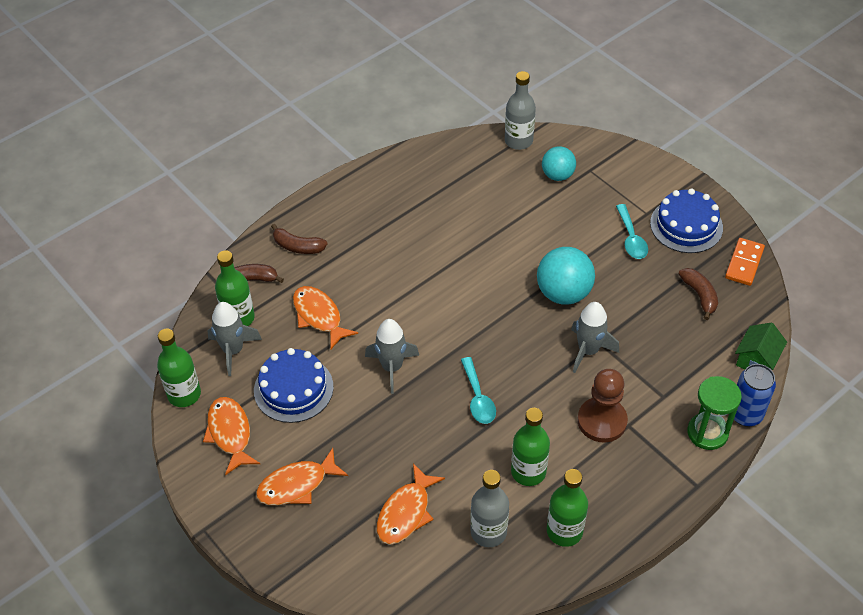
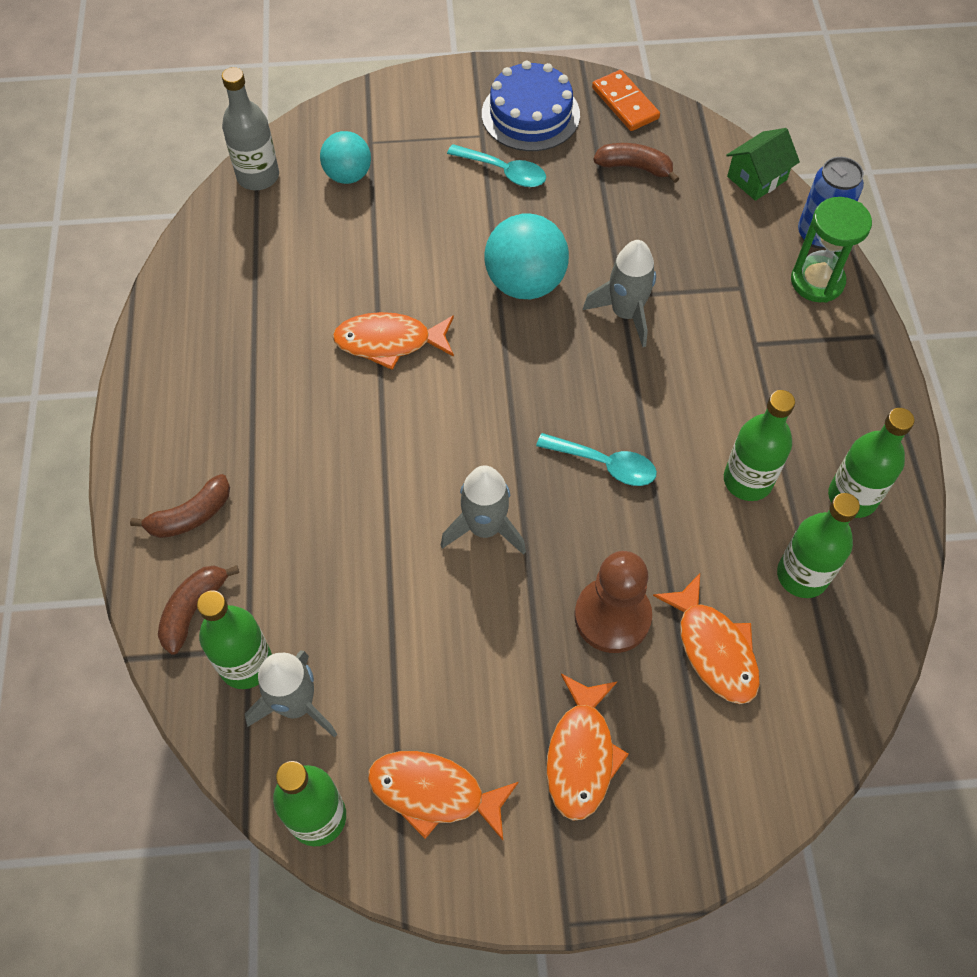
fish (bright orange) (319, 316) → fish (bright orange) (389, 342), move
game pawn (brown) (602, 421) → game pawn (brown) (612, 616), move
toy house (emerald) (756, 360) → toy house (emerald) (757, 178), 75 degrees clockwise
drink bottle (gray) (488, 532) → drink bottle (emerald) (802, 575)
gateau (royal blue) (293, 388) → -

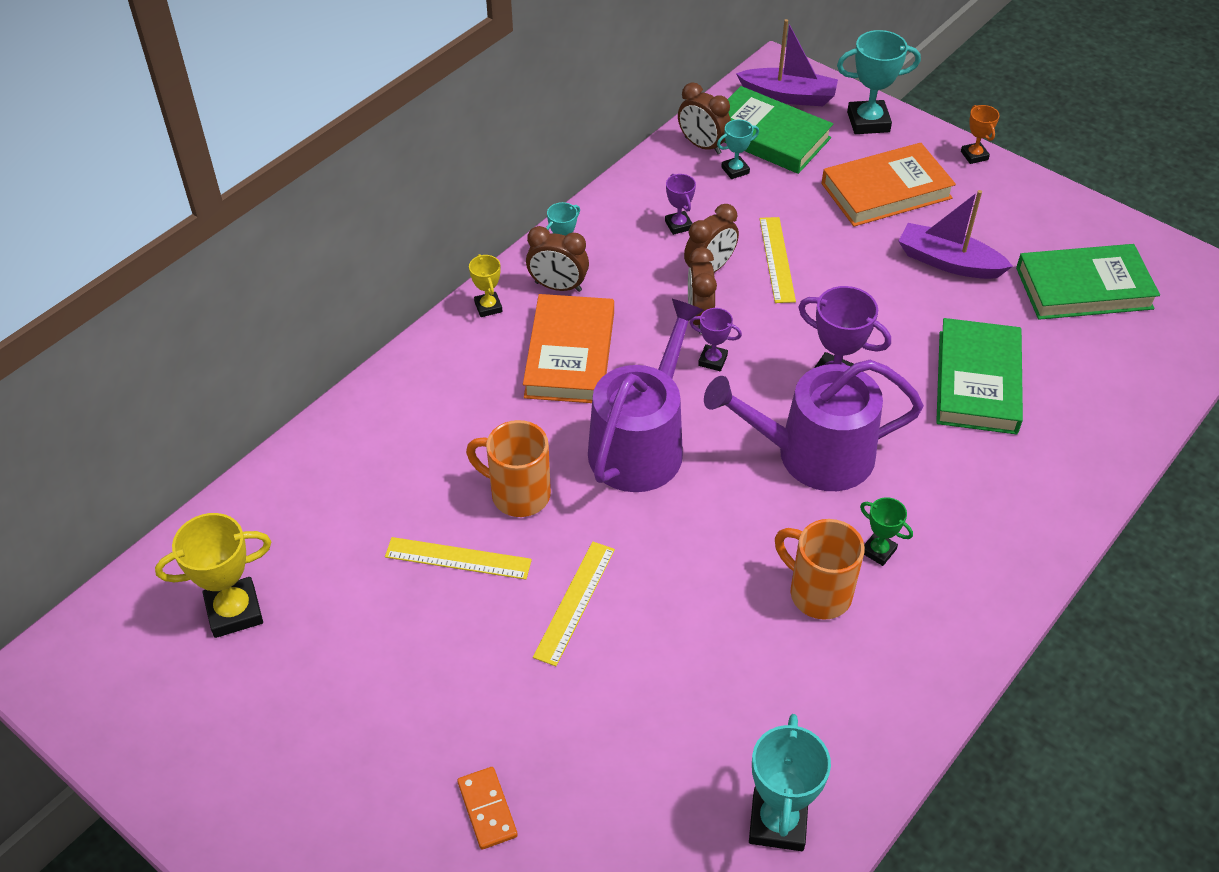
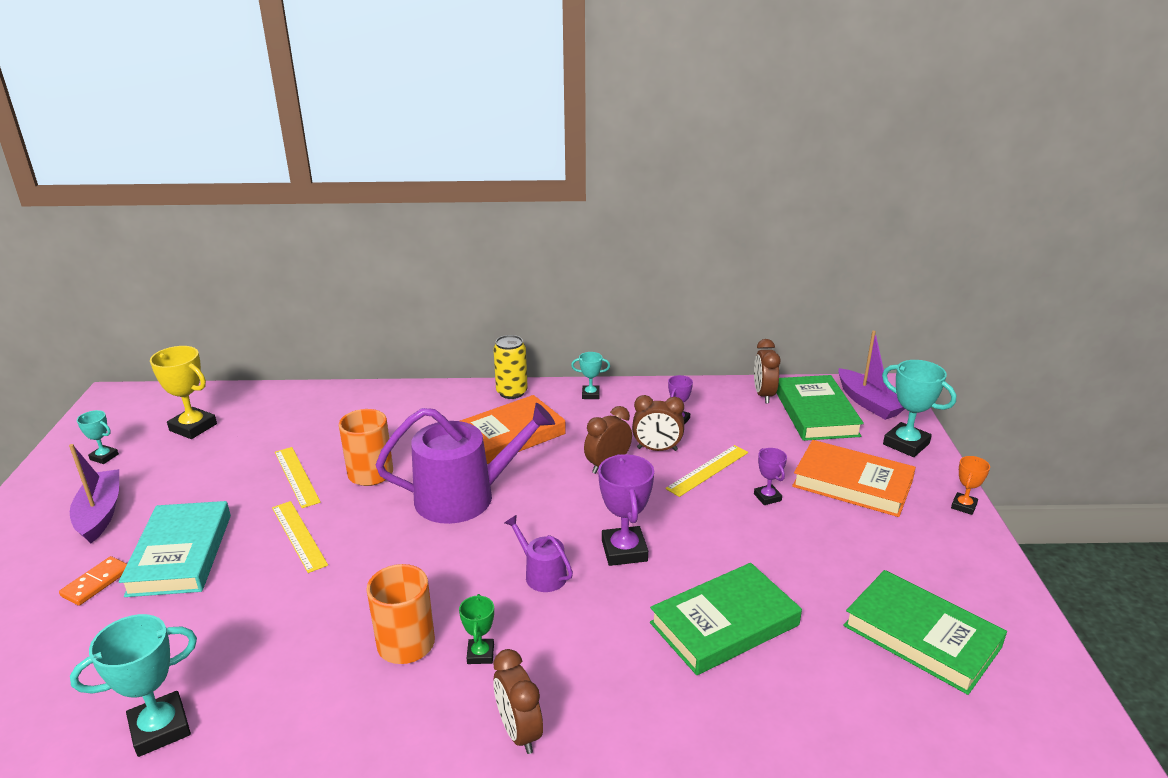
toy boat (royal purple) (948, 262) → toy boat (royal purple) (100, 513), move
trophy (turquoise) (735, 170) → trophy (turquoise) (104, 457), move
- → hardback (turquoise) (180, 554)
straightedge (golden) (574, 602) → straightedge (golden) (299, 535), 75 degrees clockwise
trophy (golden) (488, 307) → soda can (golden) (512, 392)
alarm clock (brown) (558, 287) → alarm clock (brown) (519, 732), move
watering can (royal purple) (812, 454) → watering can (royal purple) (542, 574), x0.48
trophy (royal purple) (712, 360) → trophy (royal purple) (767, 497), move

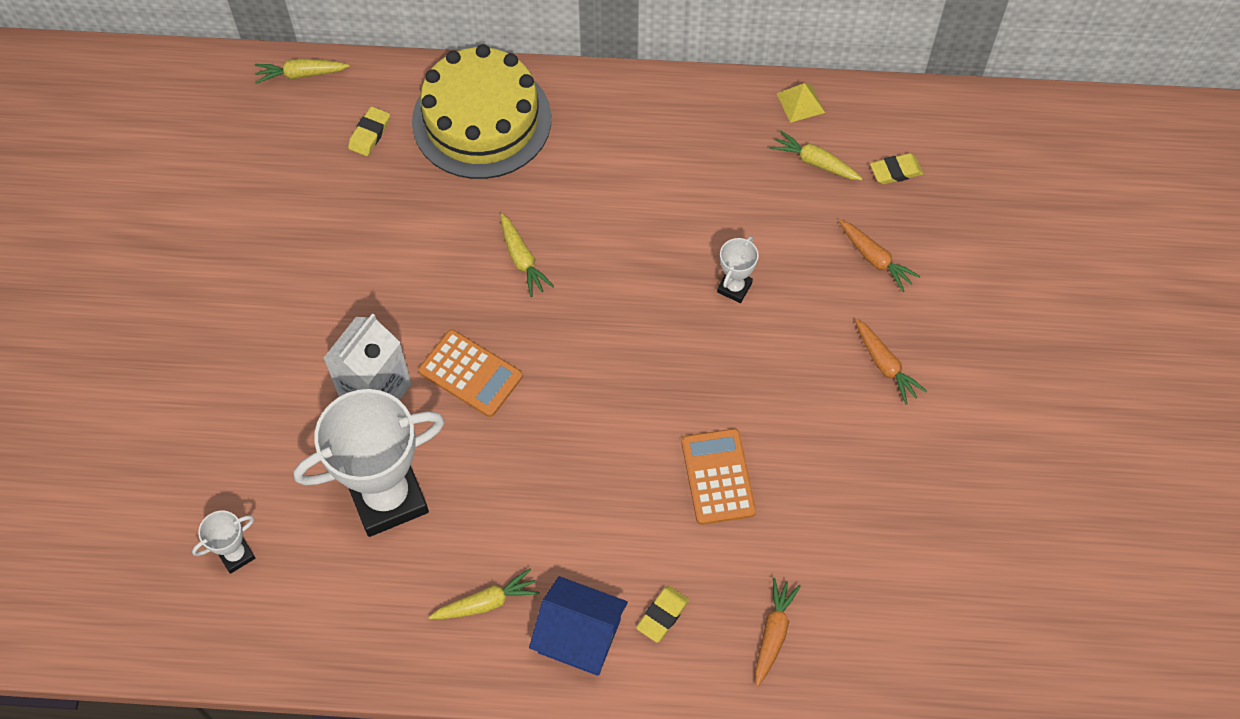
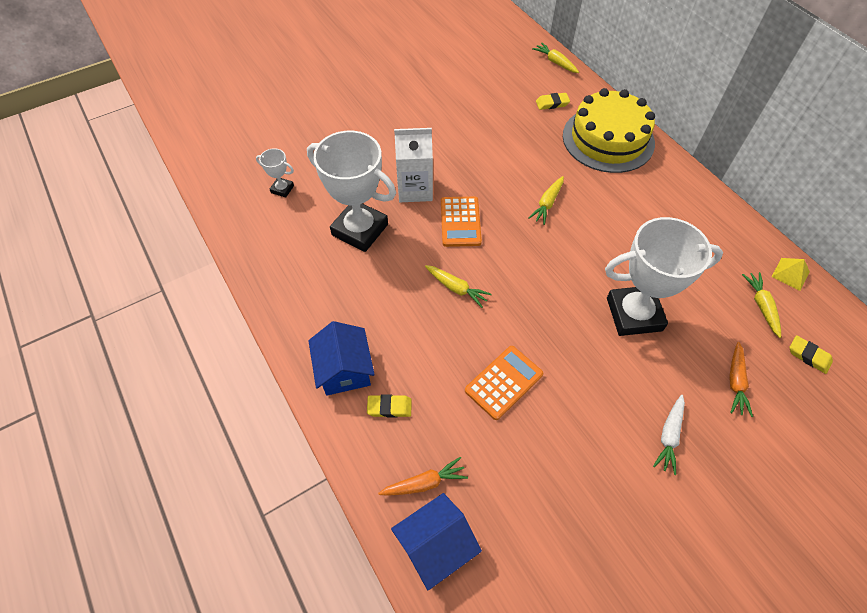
- → toy house (royal blue) (435, 545)
root vegetable (golden) (486, 602) → root vegetable (golden) (456, 288), move
trophy (white) (734, 287) → trophy (white) (634, 314), x2.27
root vegetable (bright orange) (885, 365) → root vegetable (white) (669, 436)

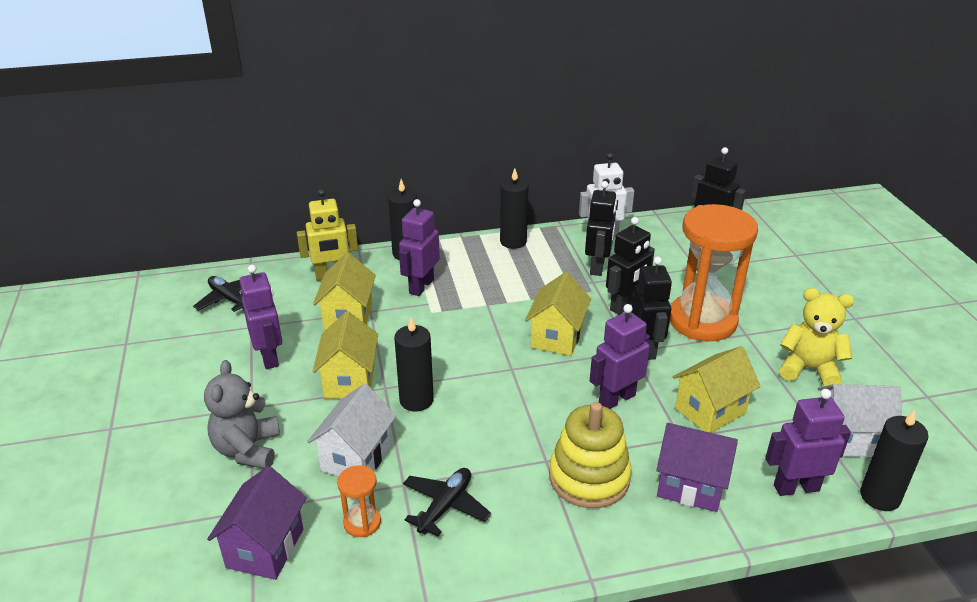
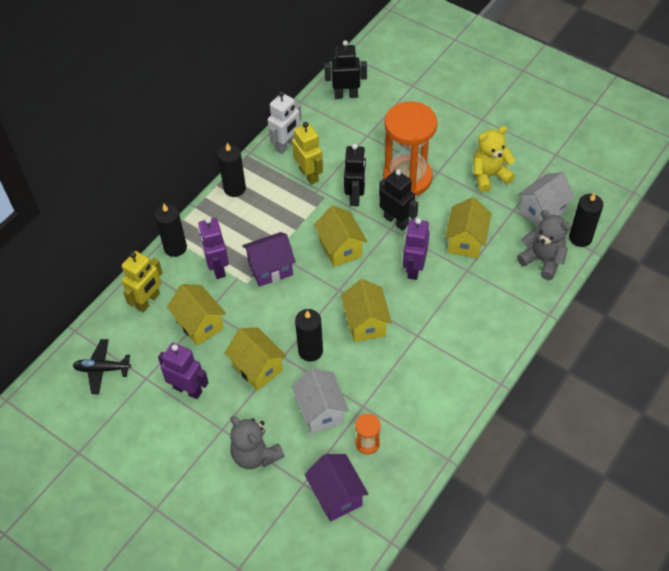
toy house (royal purple) (690, 486) → toy house (royal purple) (270, 269), move
robot figure (jet-black) (597, 267) → robot figure (golden) (309, 175)
- → toy house (golden) (365, 323)
robot figure (royal purple) (796, 487) → teddy bear (gray) (542, 260)
plane (jet-black) (445, 506) → -
stacking rings (golden) (589, 477) → -

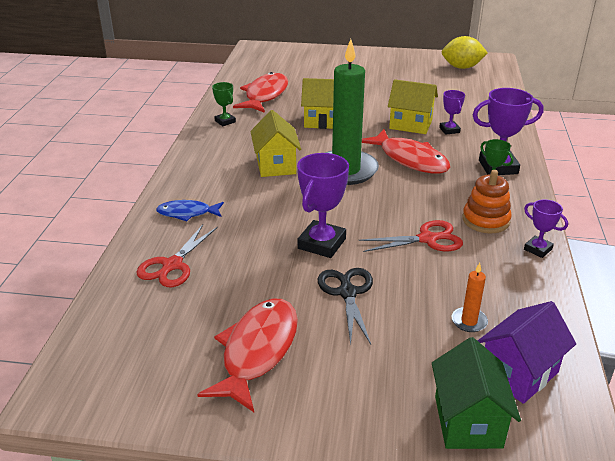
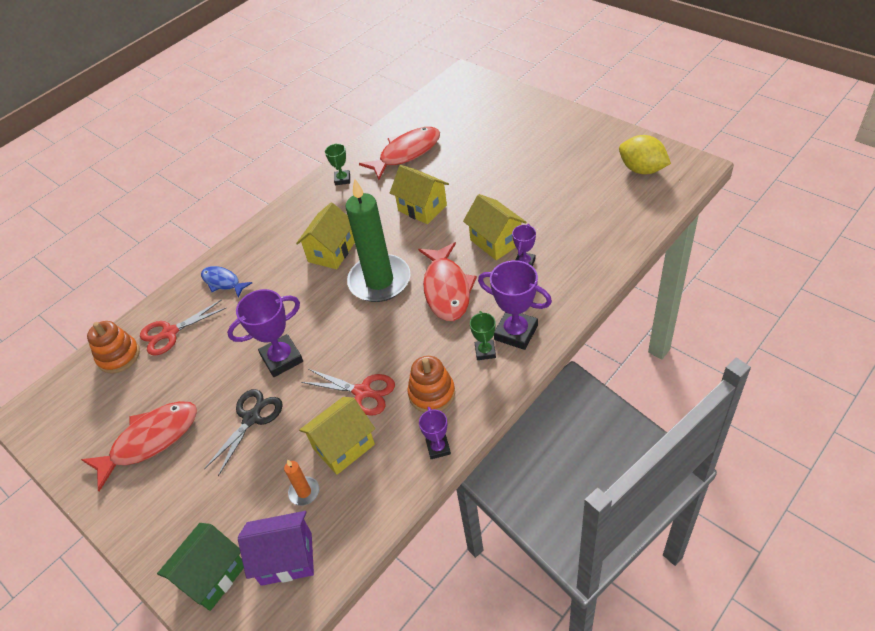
- → stacking rings (bright orange) (119, 356)
- → toy house (golden) (344, 446)

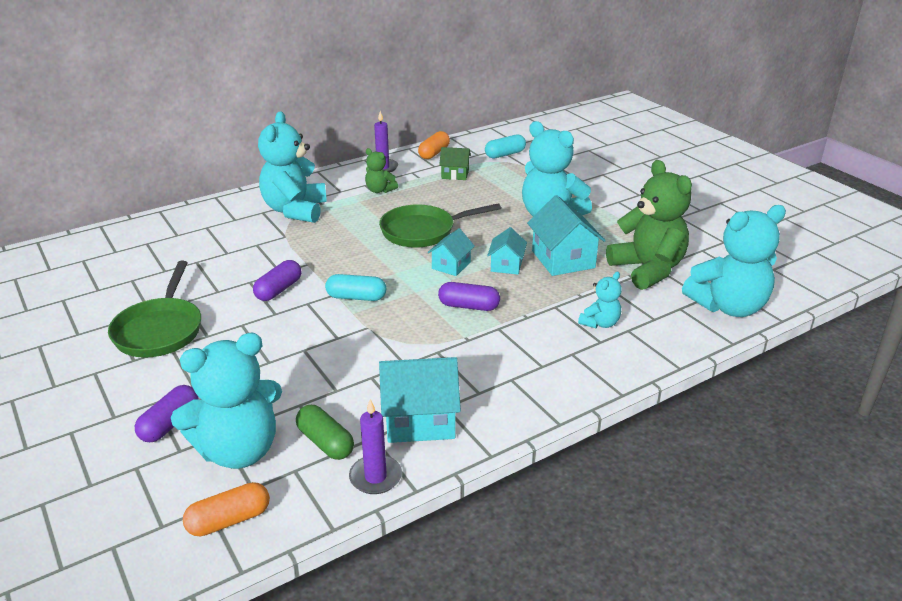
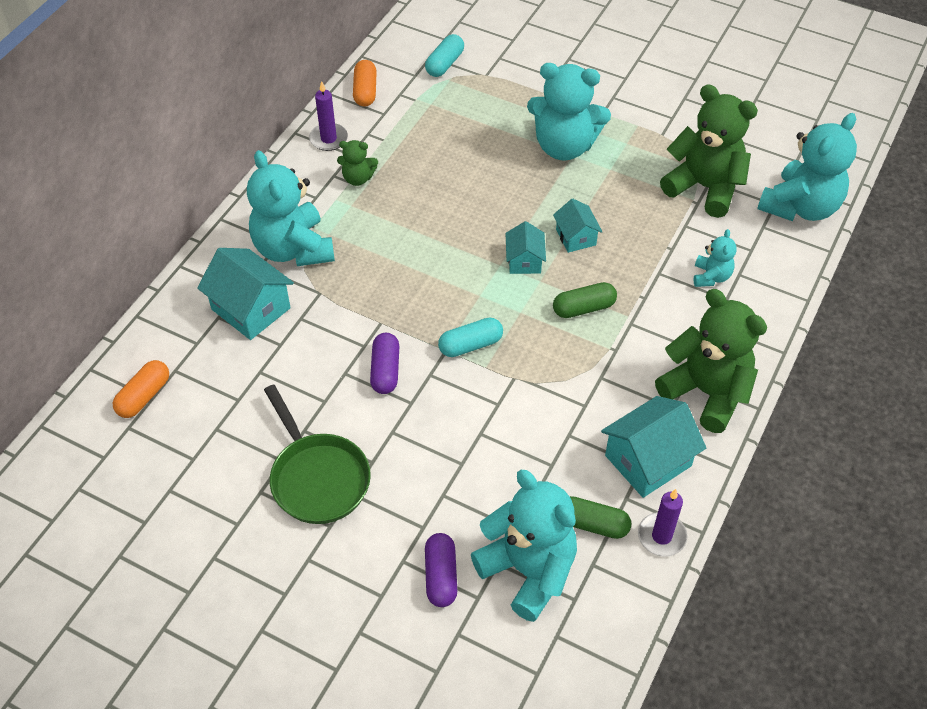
capsule (bright orange) (229, 520) → capsule (bright orange) (144, 396), move
toy house (turquoise) (563, 259) → toy house (turquoise) (251, 309), move
teddy bear (turquoise) (238, 450) → teddy bear (turquoise) (528, 570), 75 degrees counterclockwise
capsule (royal purple) (468, 306) → capsule (emerald) (583, 308)
- → teddy bear (emerald) (706, 392)
skillet (emerald) (422, 231) → -
toy house (emerald) (455, 174) → -

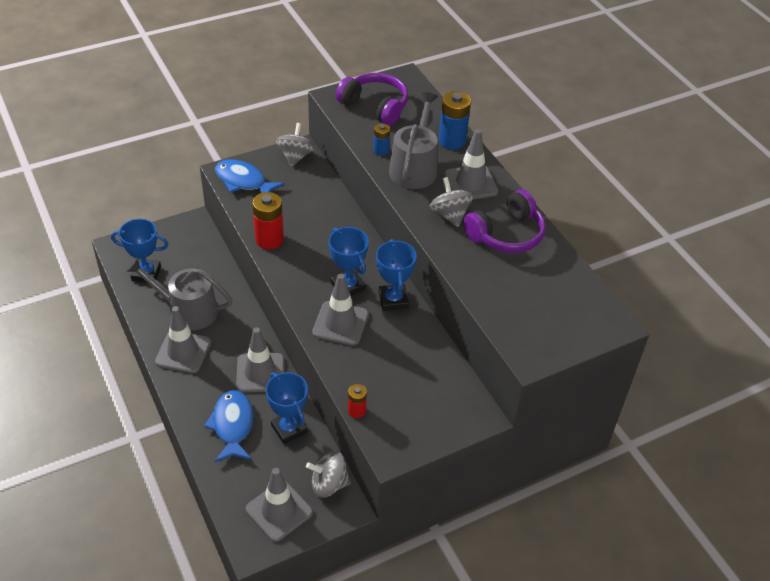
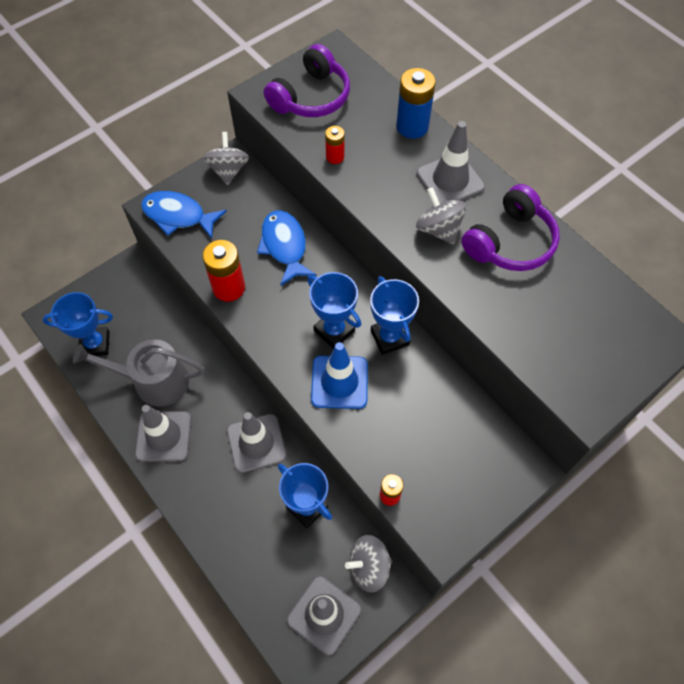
fish (royal blue) (232, 425) → fish (royal blue) (284, 246), move
headphones (royal purple) (375, 106) → headphones (royal purple) (311, 97), 105 degrees clockwise
road cone (gray) (340, 323) → road cone (royal blue) (339, 382)
battery (royal blue) (381, 151) → battery (crimson) (335, 157)
watering can (gray) (414, 168) → -

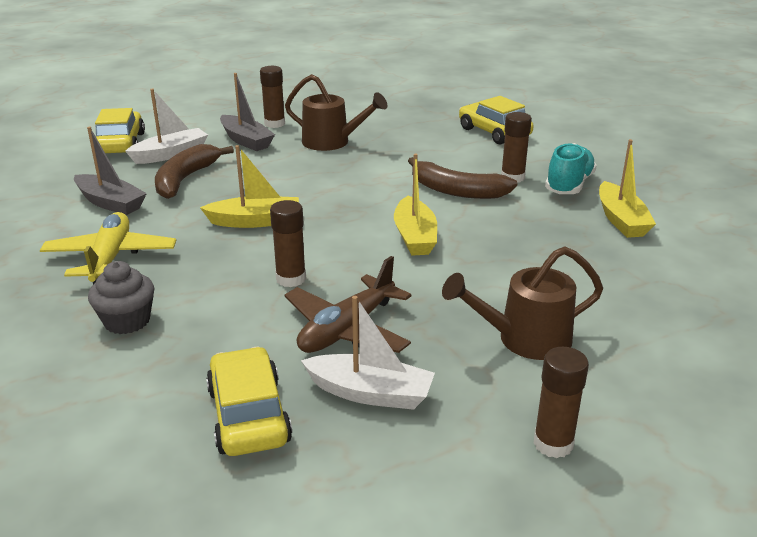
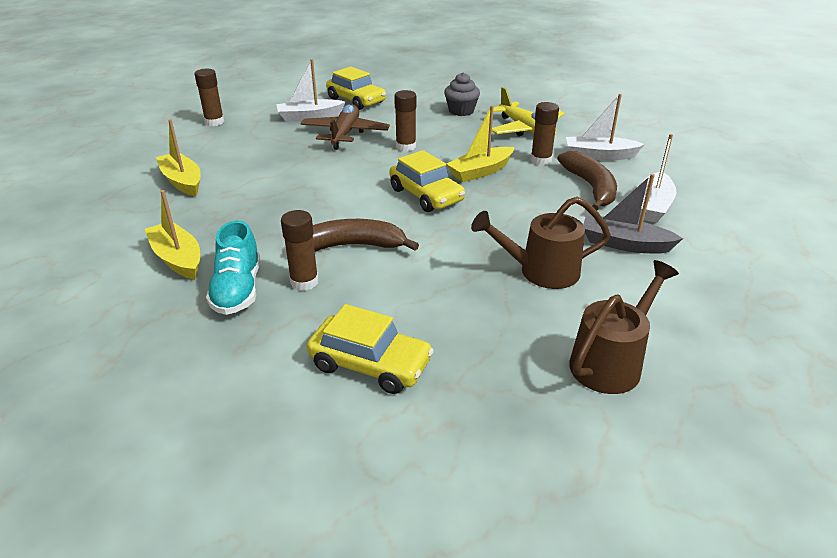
toy boat (golden) (415, 236) → toy boat (golden) (182, 181), move
car (golden) (120, 144) → car (golden) (426, 195), move
stick of glue (brown) (274, 124) → stick of glue (brown) (541, 160), move
toy boat (gray) (110, 203) → toy boat (white) (599, 156)
watering can (brown) (524, 340) → watering can (brown) (611, 361), move

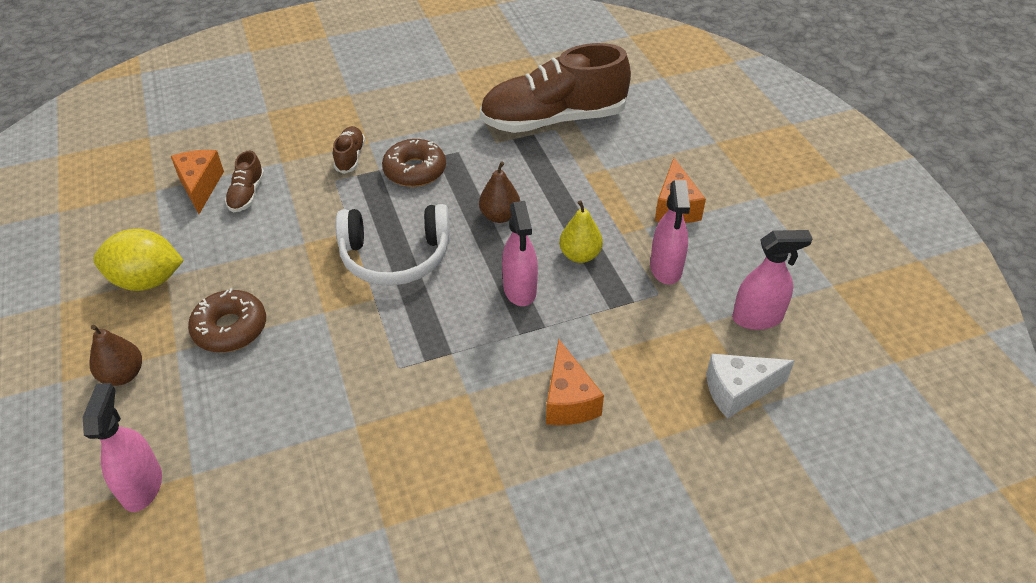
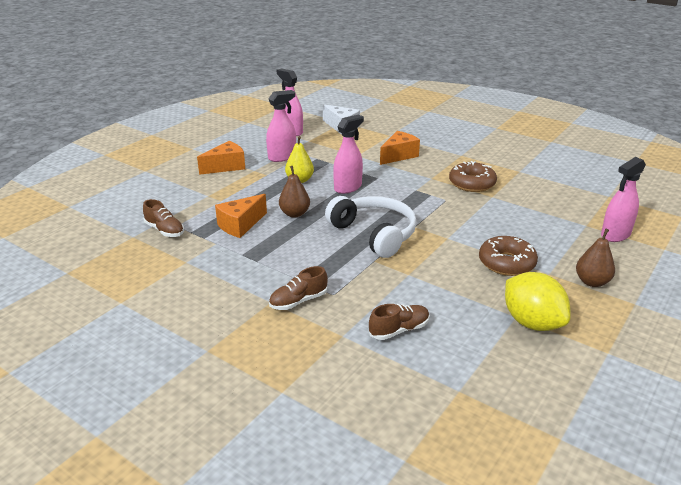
sneaker (brown) (553, 120) → sneaker (brown) (164, 230), x0.42
piece of cheese (bright orange) (200, 186) → piece of cheese (bright orange) (240, 225), move
doughnut (brown) (415, 170) → doughnut (brown) (472, 183), move

